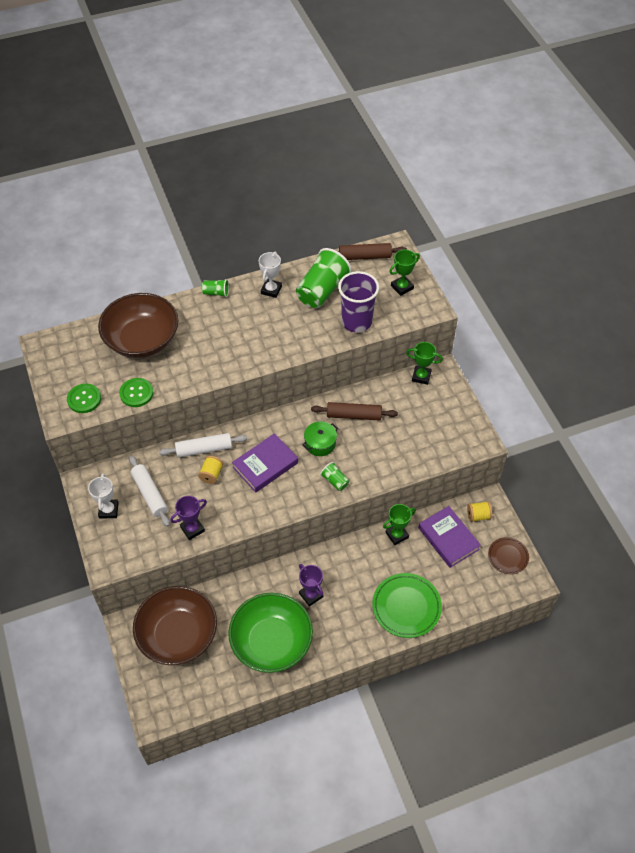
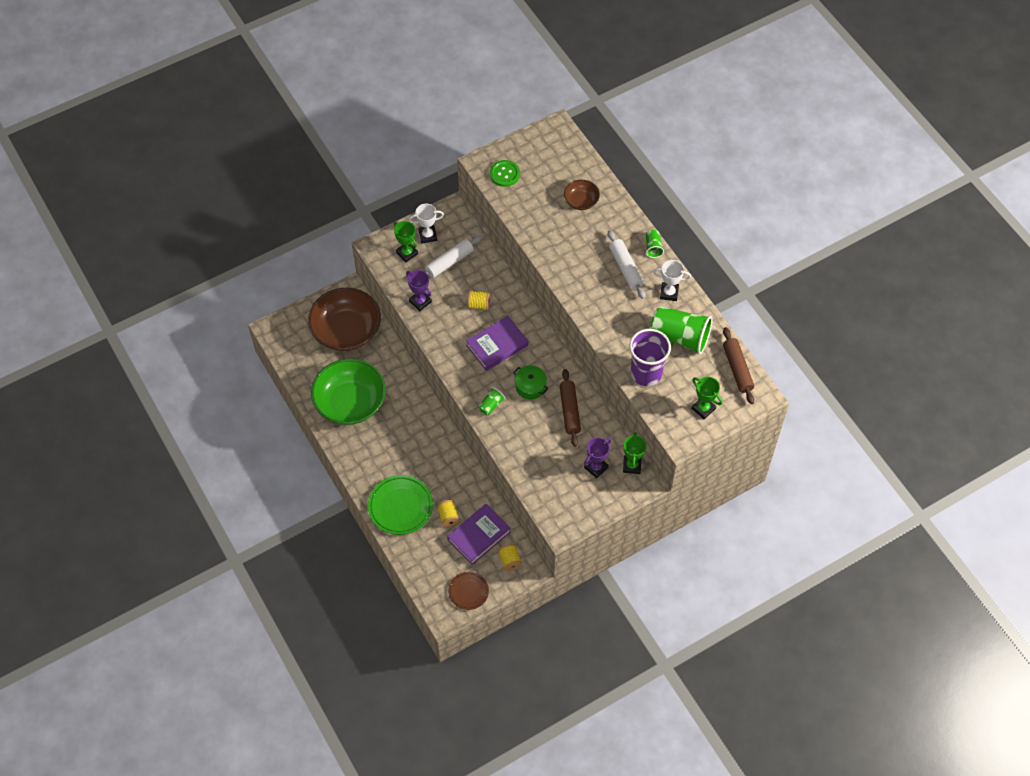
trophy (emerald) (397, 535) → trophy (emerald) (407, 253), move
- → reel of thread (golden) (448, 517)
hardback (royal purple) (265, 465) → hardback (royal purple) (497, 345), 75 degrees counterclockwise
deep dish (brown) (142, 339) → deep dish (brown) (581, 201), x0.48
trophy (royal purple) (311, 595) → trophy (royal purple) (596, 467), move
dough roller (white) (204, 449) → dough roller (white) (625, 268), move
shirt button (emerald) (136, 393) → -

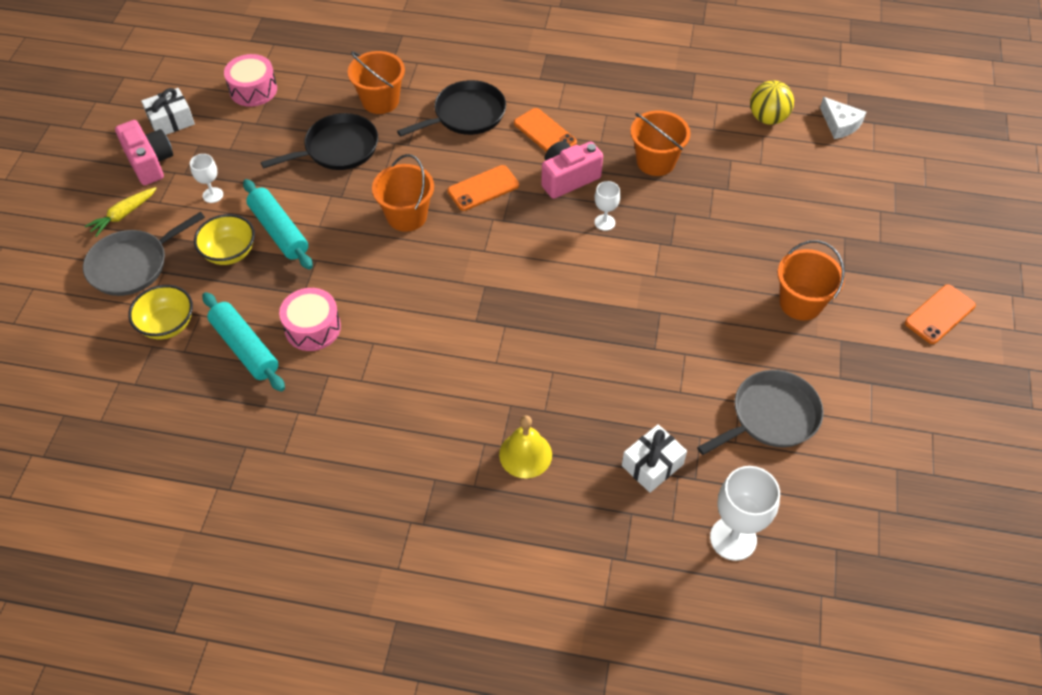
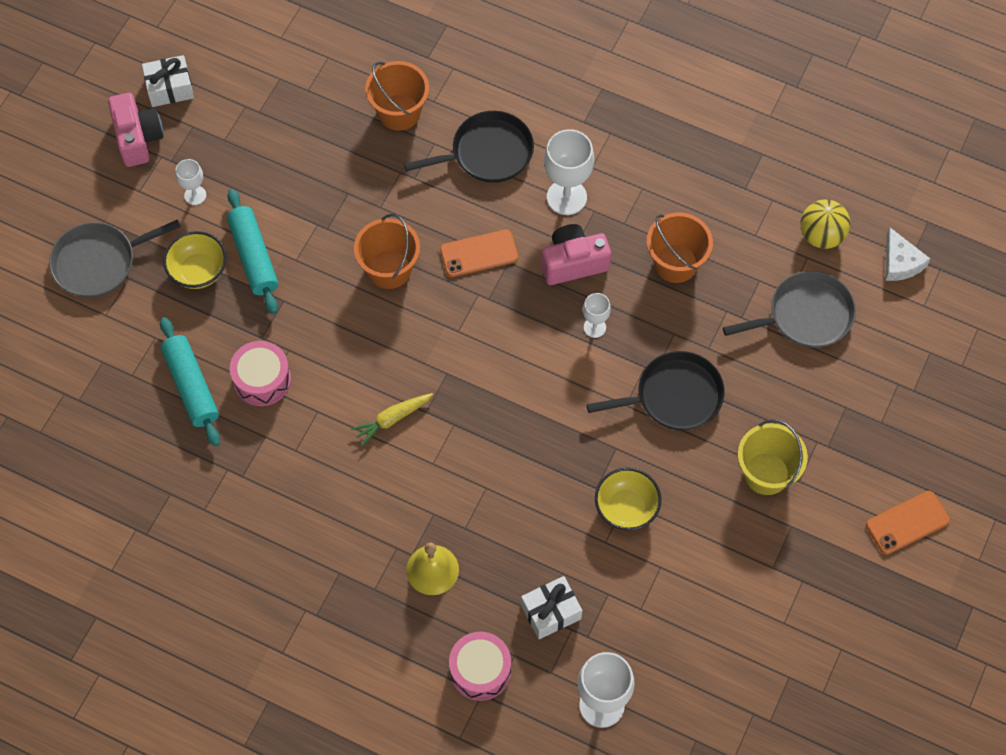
root vegetable (golden) (123, 215) → root vegetable (golden) (392, 419), move
snare drum (rosy) (253, 90) → snare drum (rosy) (480, 670), move
mobile phone (bright orange) (545, 133) → goblet (white) (566, 197)
skillet (jet-black) (338, 148) → skillet (jet-black) (674, 396), move
deep dish (golden) (167, 325) → deep dish (golden) (626, 508), move
skillet (gray) (771, 416) → skillet (gray) (806, 315), move
bucket (bright orange) (800, 303) → bucket (golden) (766, 473)

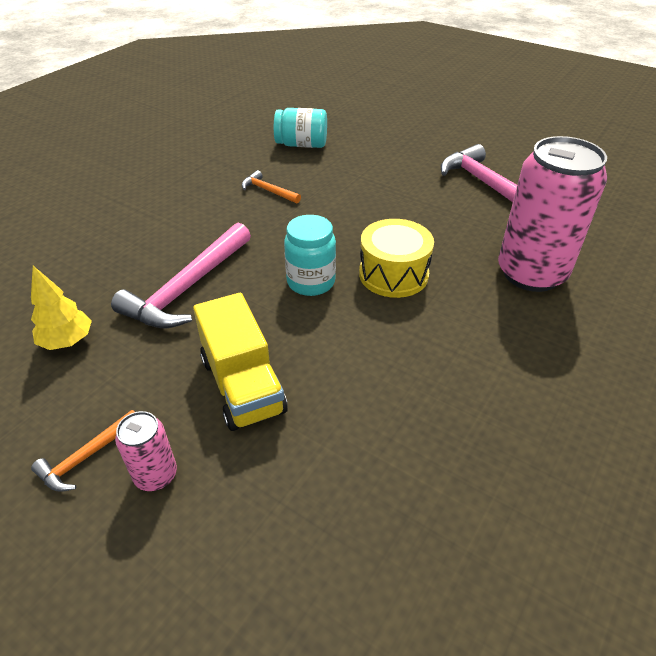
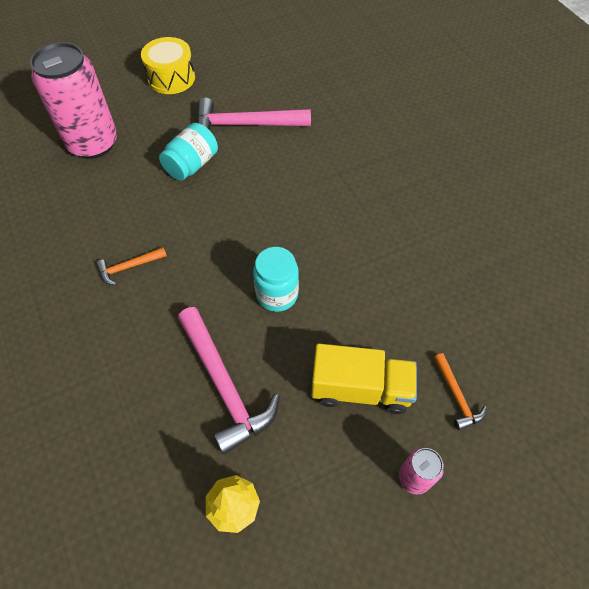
soda can (rosy) (531, 273) → soda can (rosy) (93, 143), move
snare drum (golden) (393, 274) → snare drum (golden) (171, 78), move
jar (turquoise) (301, 145) → jar (turquoise) (192, 165), move
claw hammer (bright orange) (86, 457) → claw hammer (bright orange) (456, 396), move

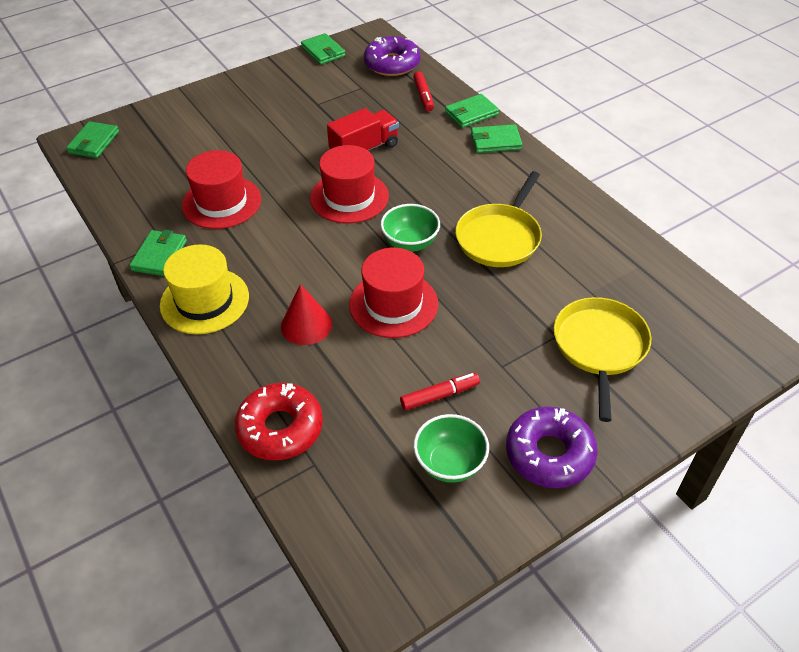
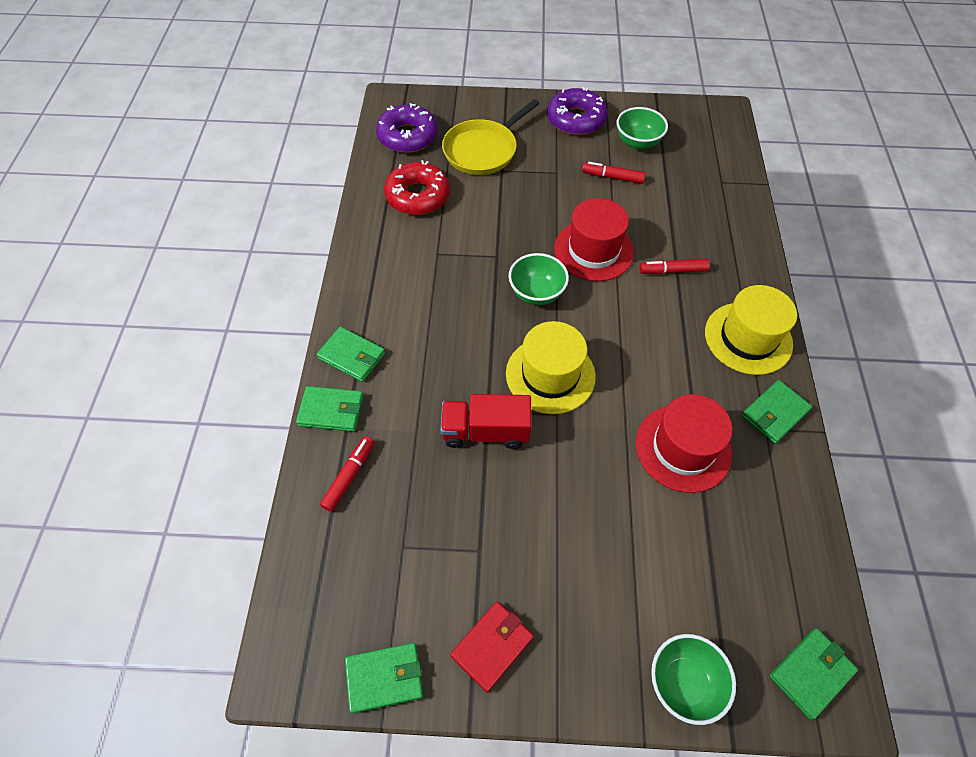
card wallet (emerald) (323, 51) → card wallet (emerald) (384, 678), 75 degrees clockwise
doughnut (royal purple) (392, 64) → doughnut (royal purple) (407, 136), move
doughnut (crimson) (280, 428) → doughnut (crimson) (417, 196), move
- → card wallet (crimson) (492, 646)
top hat (crimson) (349, 197) → top hat (golden) (550, 375)
cone shape (crimson) (306, 325) → marker pen (crimson) (672, 271)
- → deep dish (emerald) (683, 682)
skillet (golden) (499, 238) → -

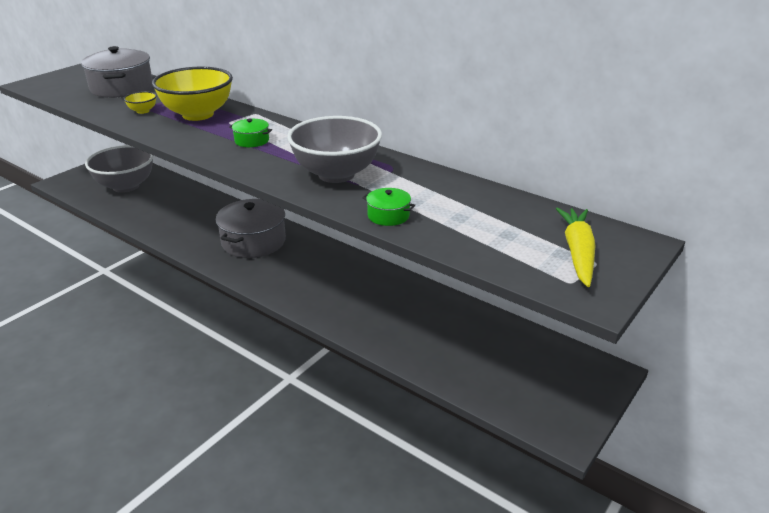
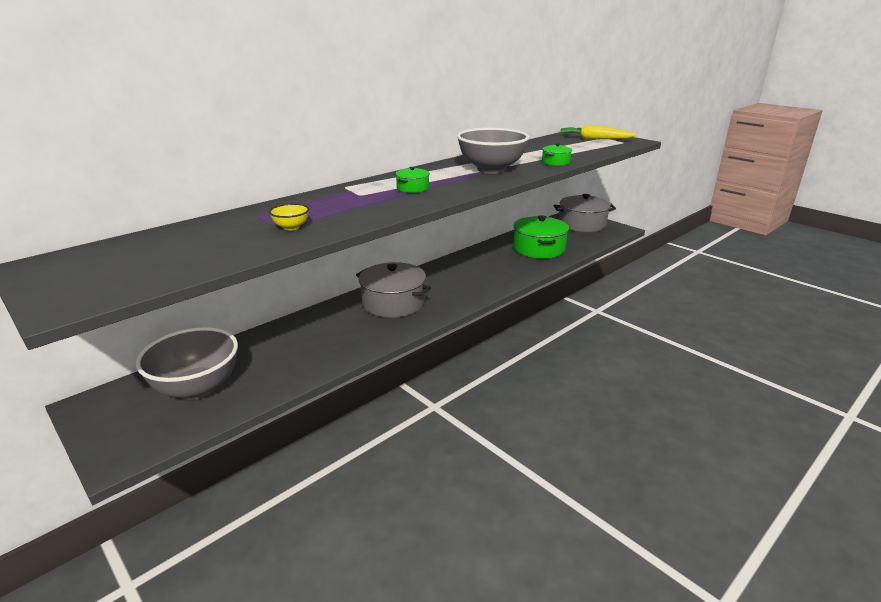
- → pot (emerald) (539, 249)
pot (gray) (122, 88) → pot (gray) (582, 224), move
deep dish (golden) (198, 114) → -

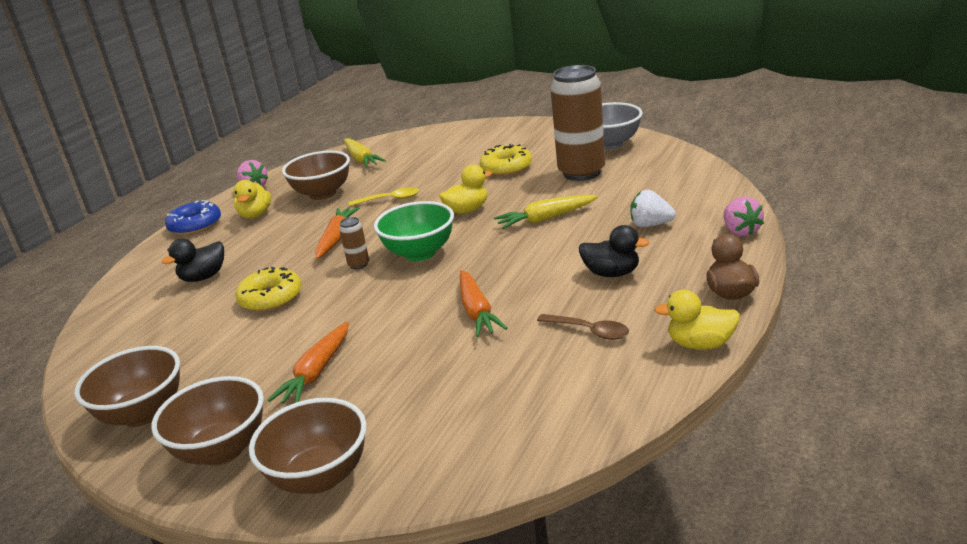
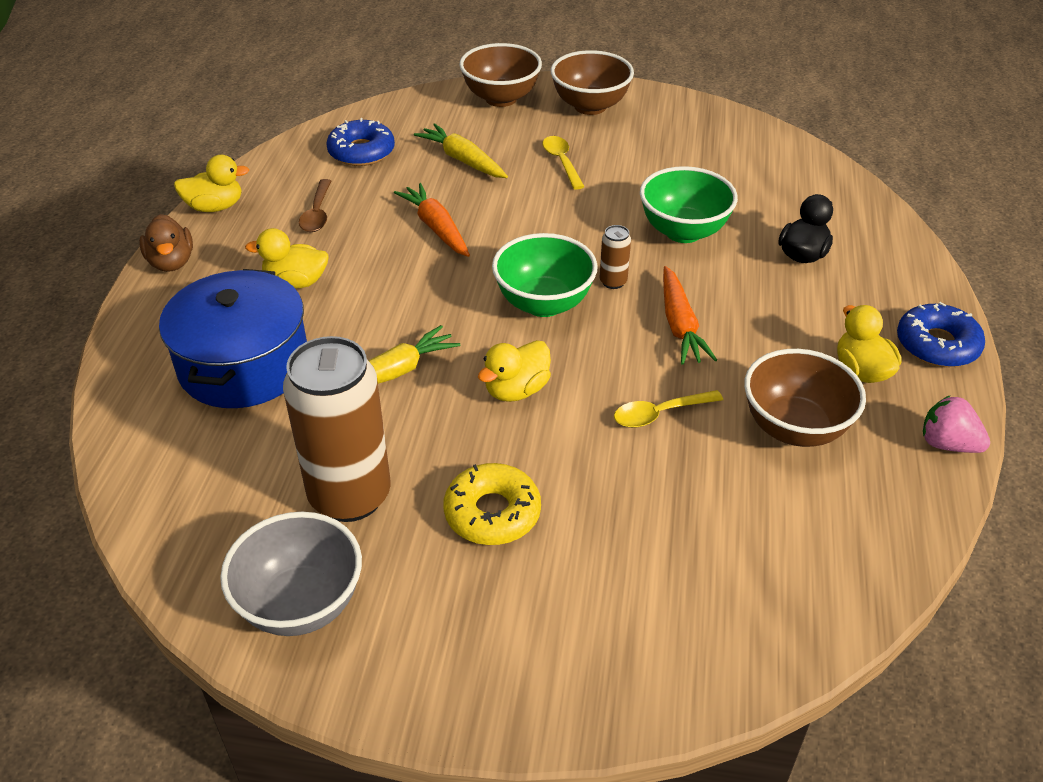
berry (white) (650, 225) → pot (royal blue) (244, 364)
toy duck (jet-black) (612, 273) → toy duck (golden) (296, 282)
teaspoon (brown) (589, 331) → teaspoon (brown) (317, 213), 105 degrees counterclockwise
- → doughnut (royal blue) (361, 152)
root vegetable (golden) (361, 159) → root vegetable (golden) (463, 160), move
root vegetable (bright orange) (317, 372) → teaspoon (golden) (561, 162)
doughnut (golden) (271, 298) → deep dish (emerald) (683, 231)
deep dish (brown) (143, 414) → -
berry (rosy) (740, 231) → -

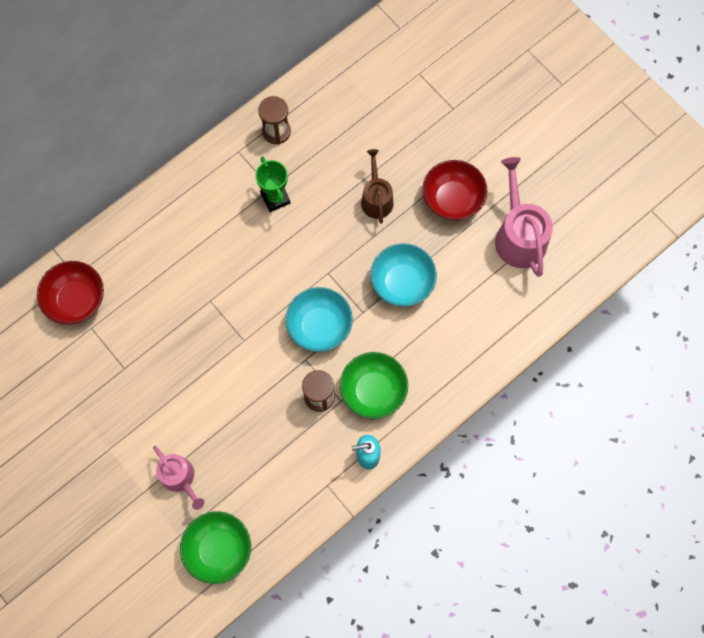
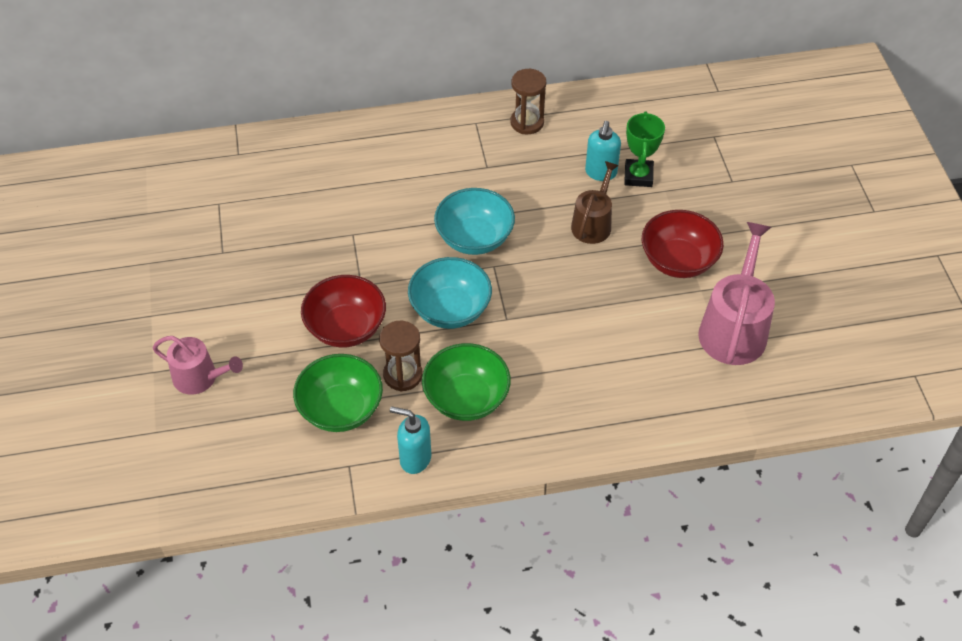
watering can (rosy) (180, 478) → watering can (rosy) (200, 378), 60 degrees counterclockwise
deep dish (emerald) (218, 549) → deep dish (emerald) (341, 409), move
deep dish (crimson) (76, 300) → deep dish (crimson) (346, 328), move
deep dish (turquoise) (402, 282) → deep dish (turquoise) (474, 238), move
- → soap dispenser (turquoise) (600, 173)
trophy (emerald) (275, 198) → trophy (emerald) (638, 176), move

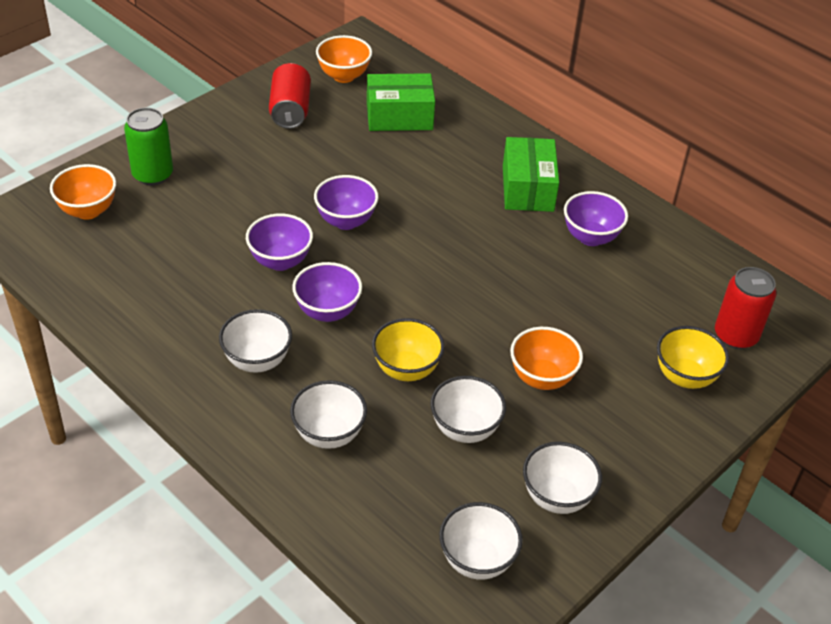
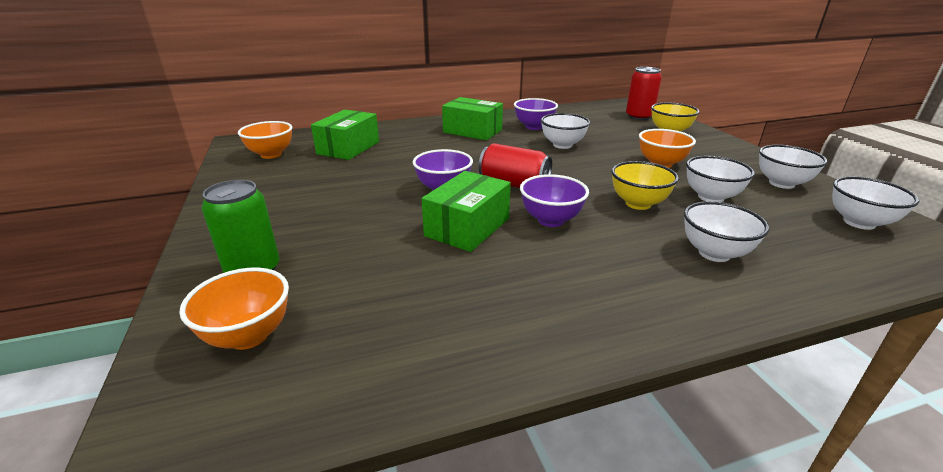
deep dish (royal purple) (280, 261) → parcel (emerald) (467, 227)
soda can (crimson) (290, 110) → soda can (crimson) (514, 184), move
deep dish (white) (257, 361) → deep dish (white) (562, 145), move

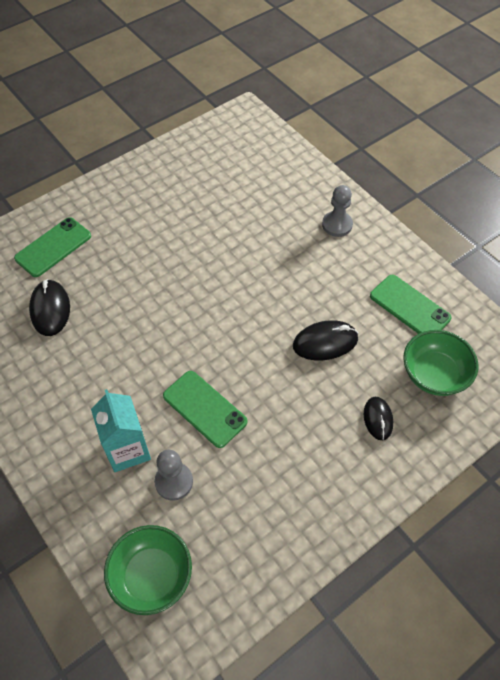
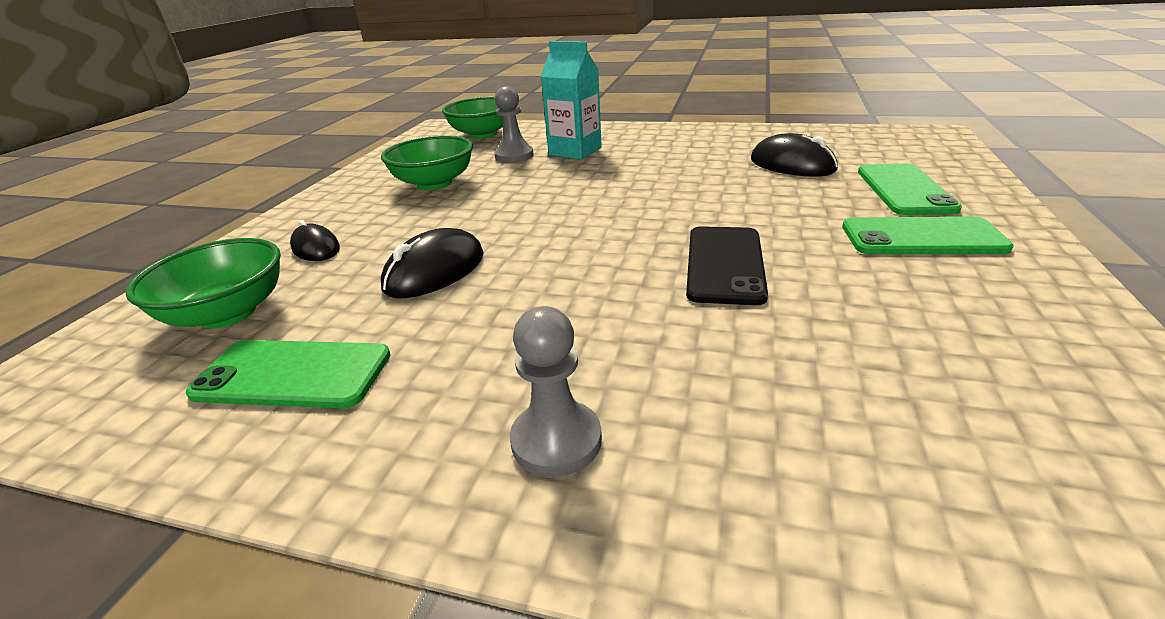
- → deep dish (emerald) (434, 183)
- → mobile phone (jet-black) (725, 264)
mobile phone (emerald) (204, 408) → mobile phone (emerald) (922, 237), move

